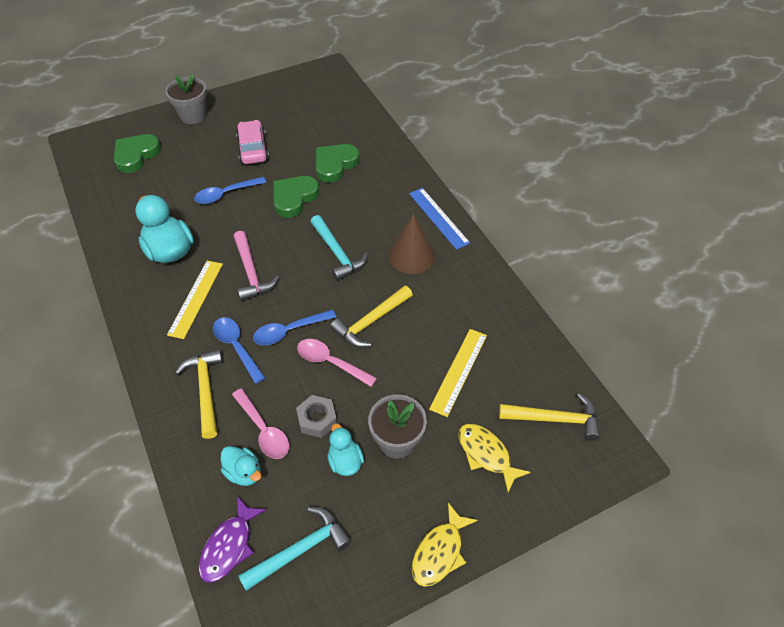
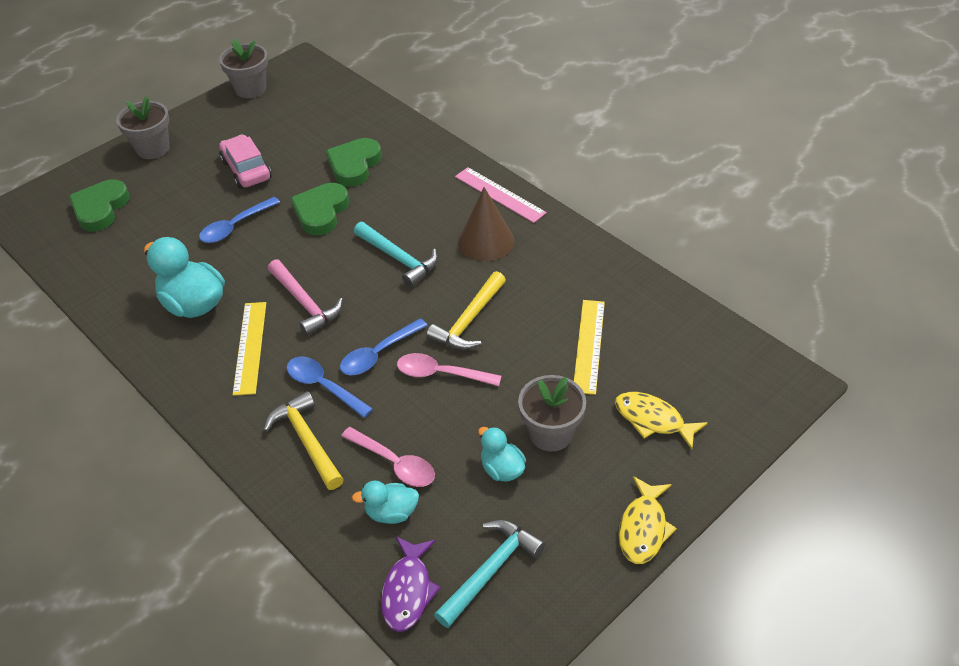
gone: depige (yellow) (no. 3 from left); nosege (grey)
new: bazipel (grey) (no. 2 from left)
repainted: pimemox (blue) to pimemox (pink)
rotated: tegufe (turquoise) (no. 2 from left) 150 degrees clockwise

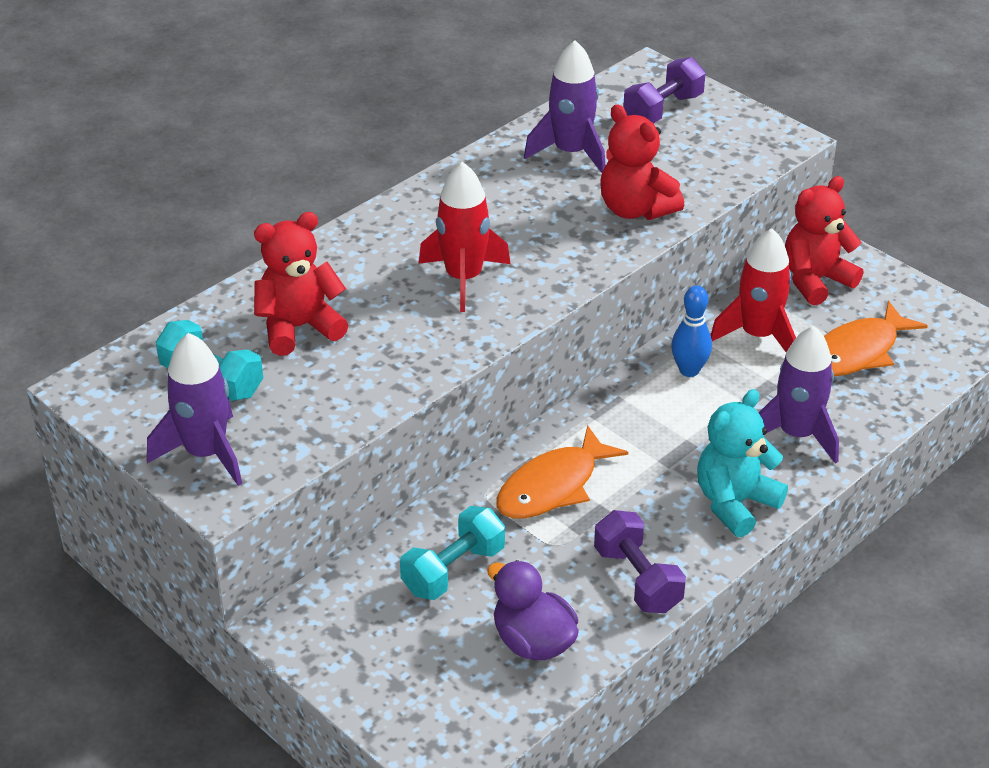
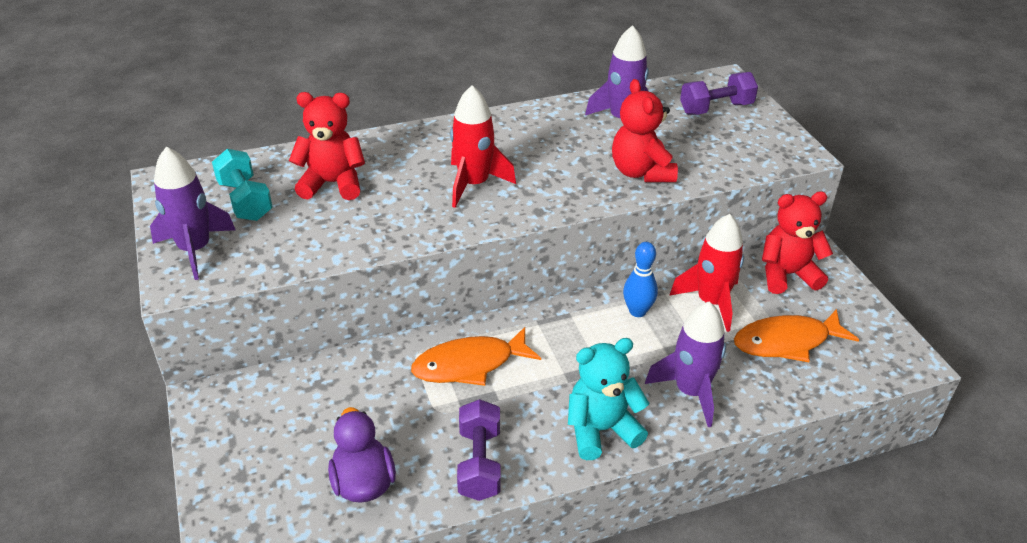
gone: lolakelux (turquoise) (no. 2 from left)

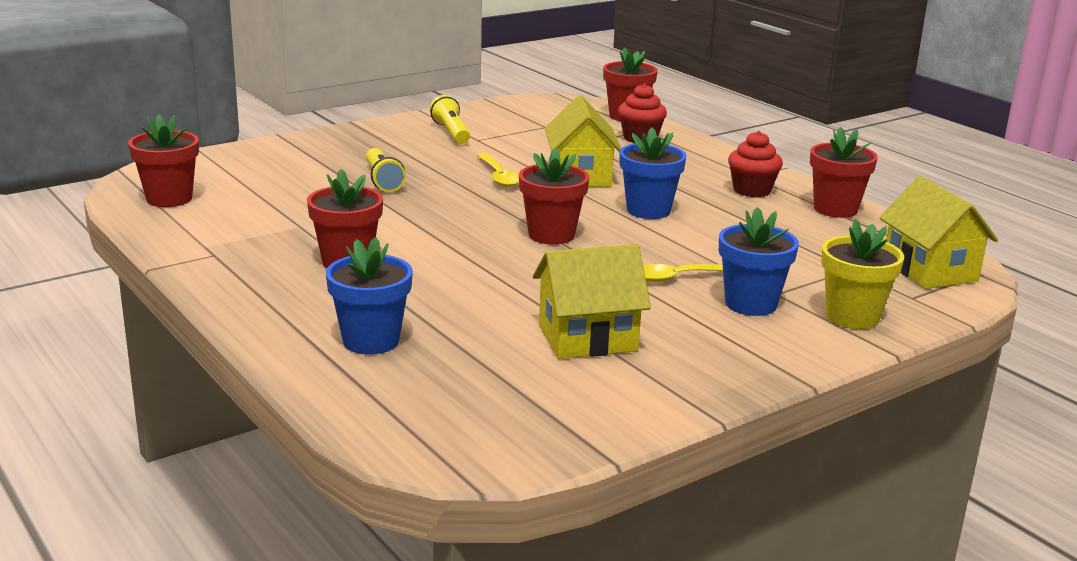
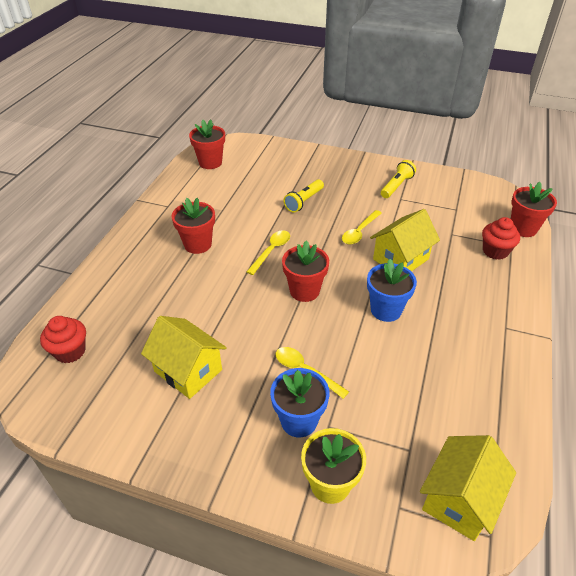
gone: bazipel (red) (no. 5 from left); bazipel (blue) (no. 1 from left)
new: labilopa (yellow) (no. 1 from left)
shifted: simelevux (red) (no. 2 from left in the first image) to simelevux (red) (no. 1 from left)

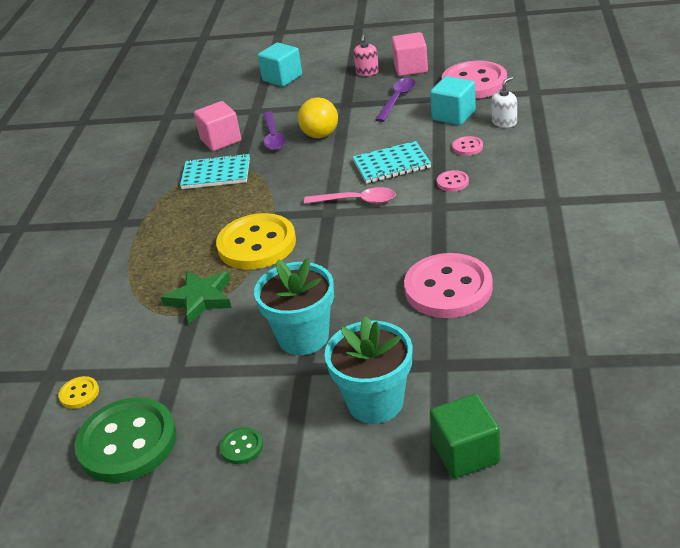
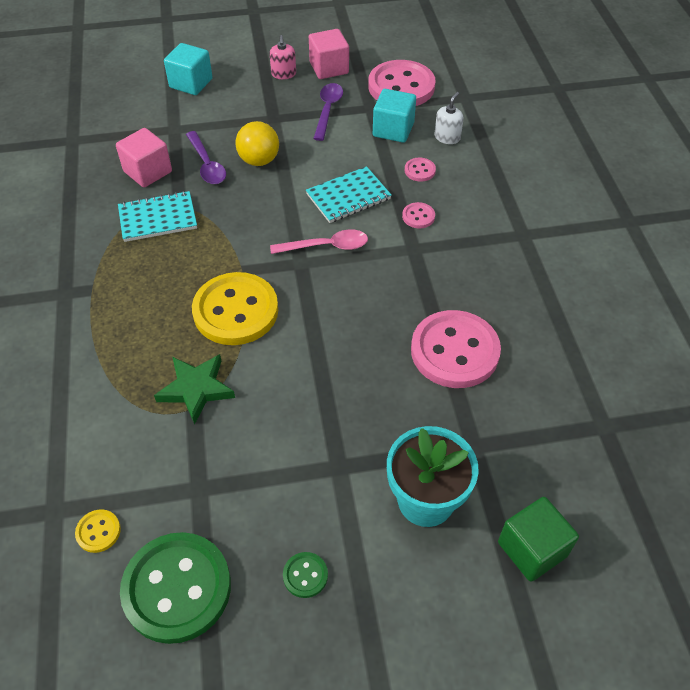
gone: bazipel (turquoise) (no. 1 from left)

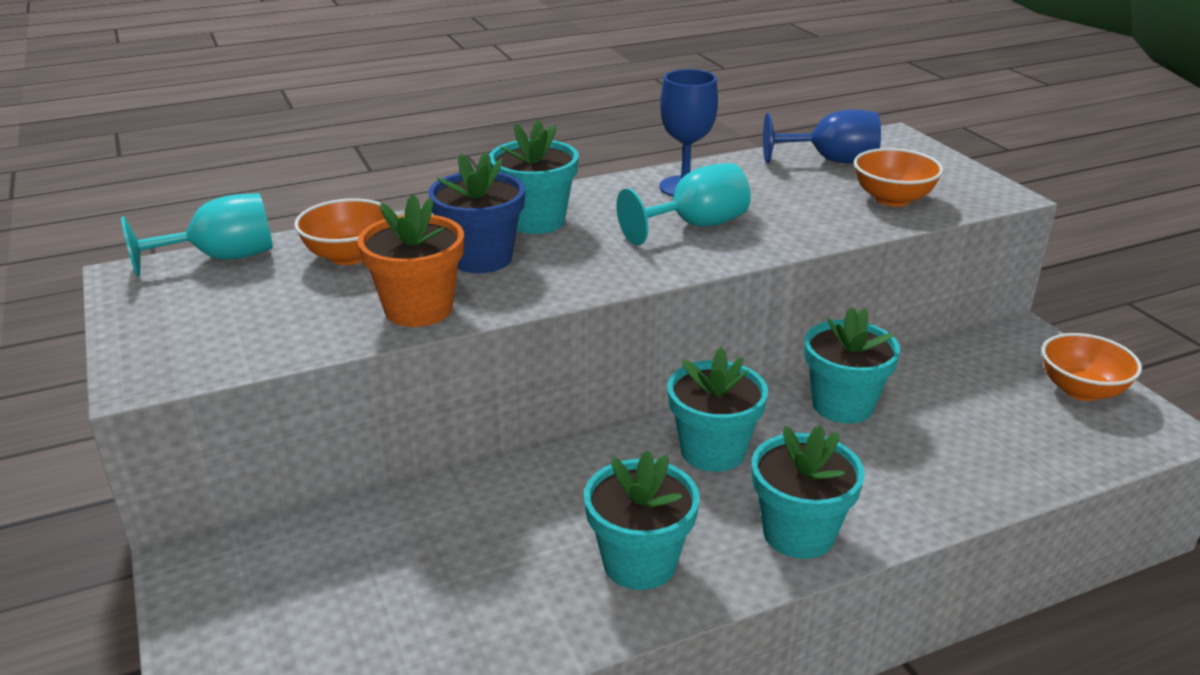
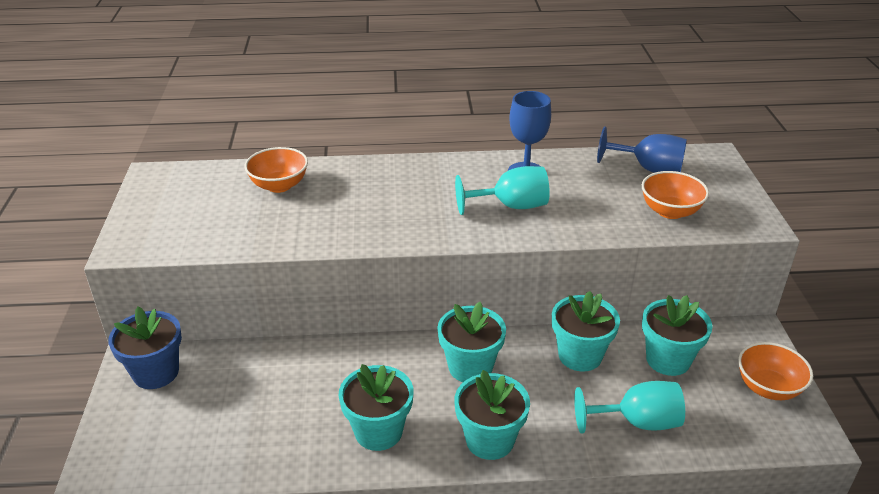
gone: bazipel (orange)
shifted: bazipel (turquoise) (no. 1 from left in the first image) to bazipel (turquoise) (no. 5 from left); bazipel (blue); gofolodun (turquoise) (no. 1 from left in the first image) to gofolodun (turquoise) (no. 2 from left)

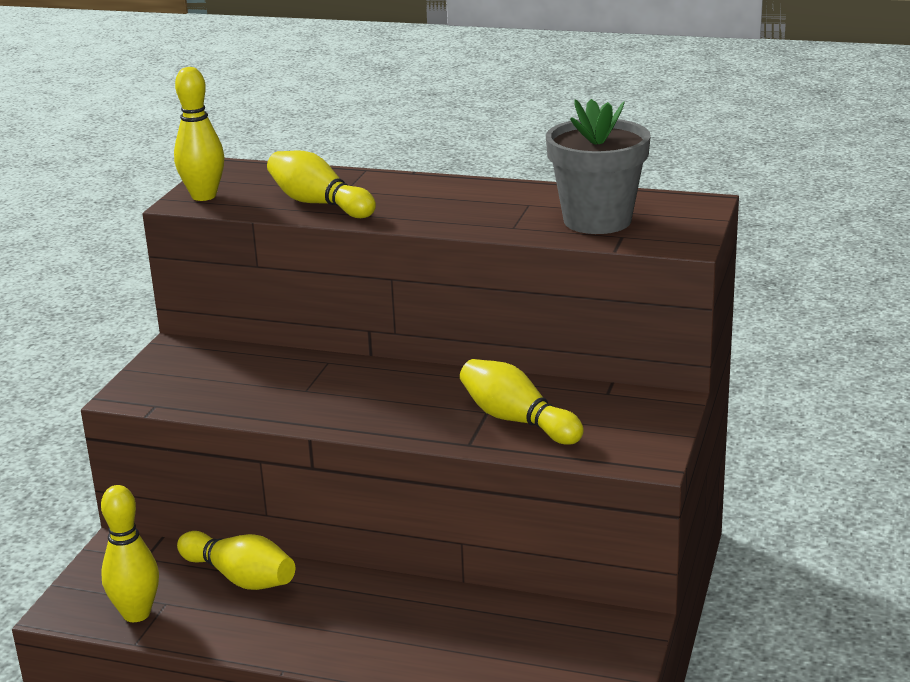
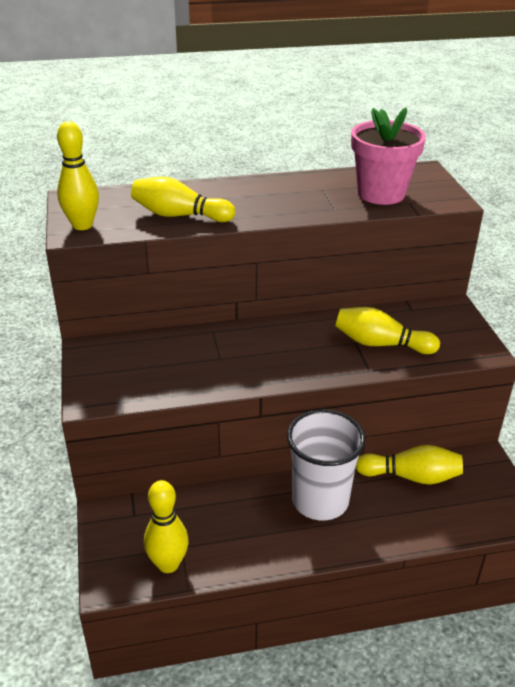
new: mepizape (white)
shifted: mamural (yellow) (no. 3 from left in the first image) to mamural (yellow) (no. 5 from left)
repainted: bazipel (grey) to bazipel (pink)

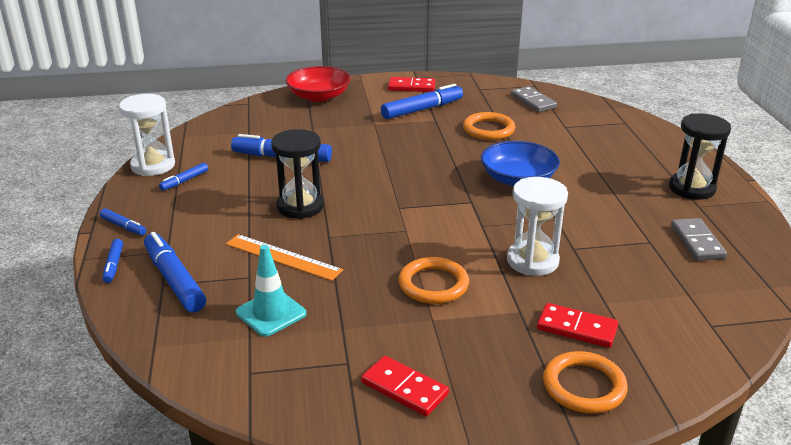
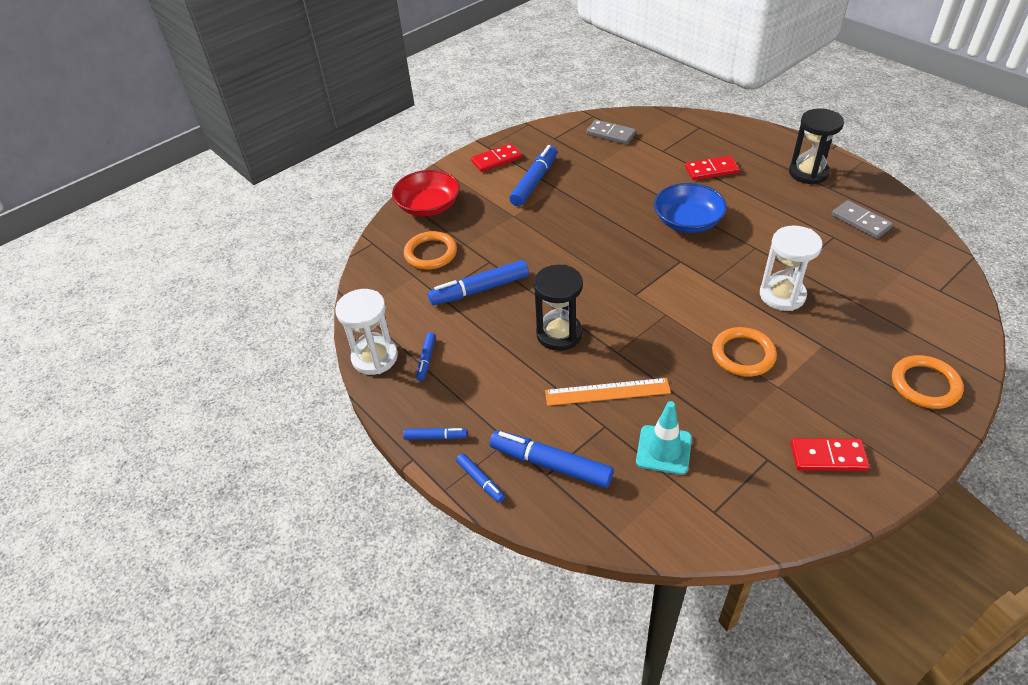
shifted: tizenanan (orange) (no. 2 from left in the first image) to tizenanan (orange) (no. 1 from left); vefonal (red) (no. 3 from left in the first image) to vefonal (red) (no. 2 from left)

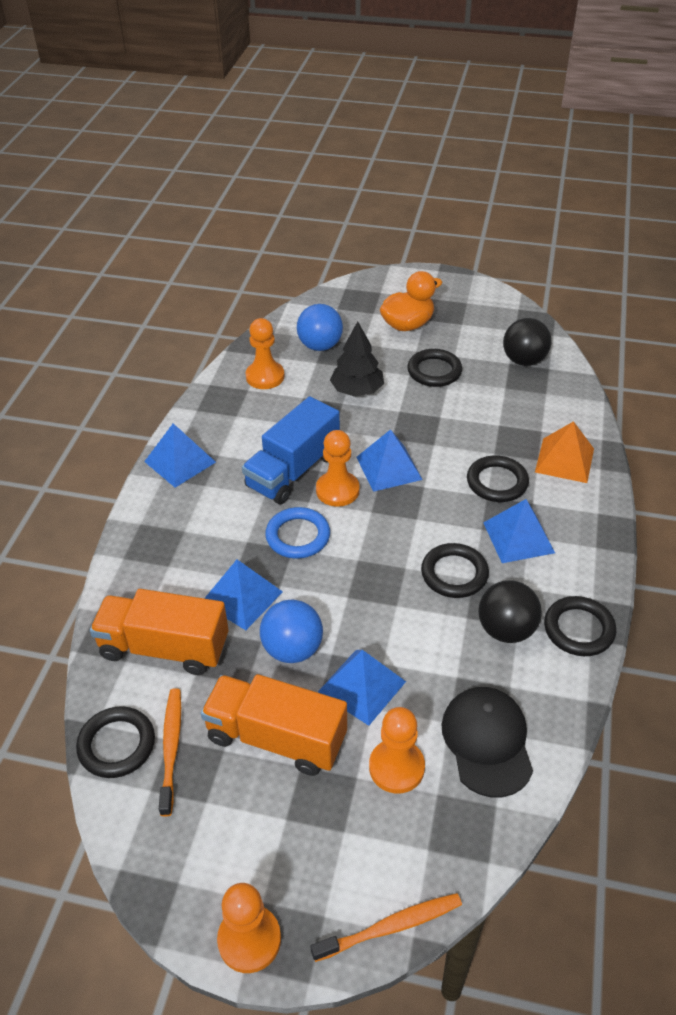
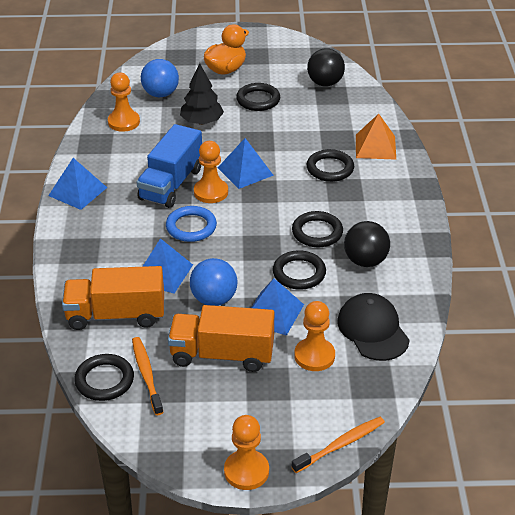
gone: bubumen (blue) (no. 5 from left)
shifted: tizenanan (black) (no. 5 from left in the first image) to tizenanan (black) (no. 3 from left)

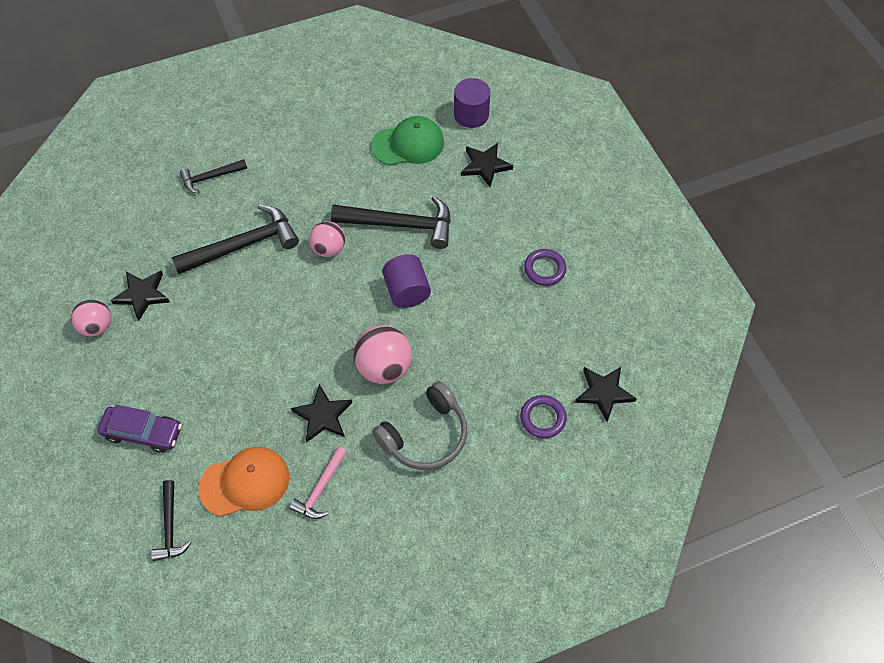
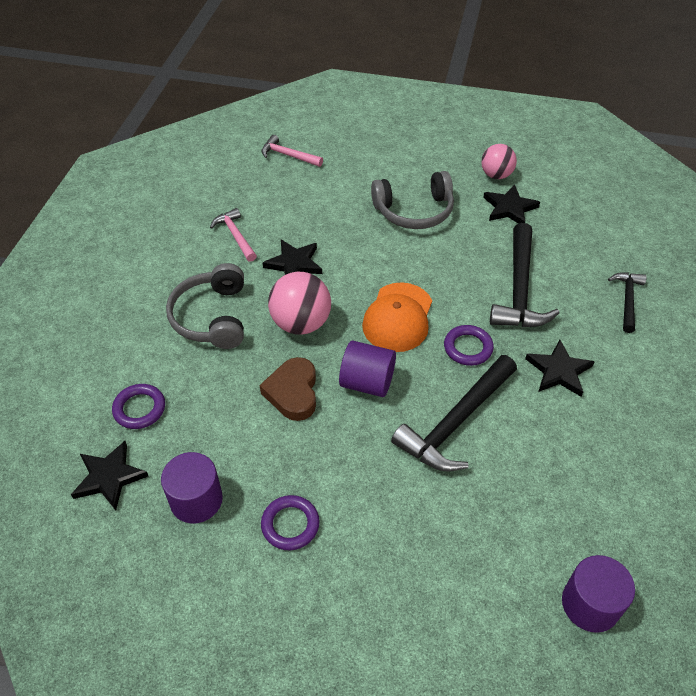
gone: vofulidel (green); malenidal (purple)
new: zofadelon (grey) (no. 2 from left); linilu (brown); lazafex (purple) (no. 1 from left)
shifted: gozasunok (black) (no. 3 from left in the first image) to gozasunok (black) (no. 4 from left); vofulidel (orange)
swapped: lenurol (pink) (no. 2 from left) to tizenanan (purple) (no. 3 from left)
repainted: depige (black) (no. 1 from left) to depige (pink) (no. 2 from left)

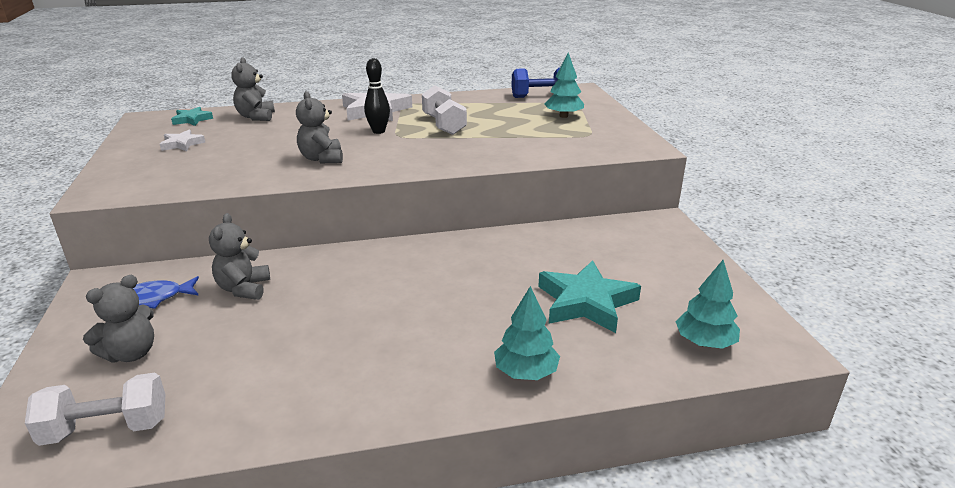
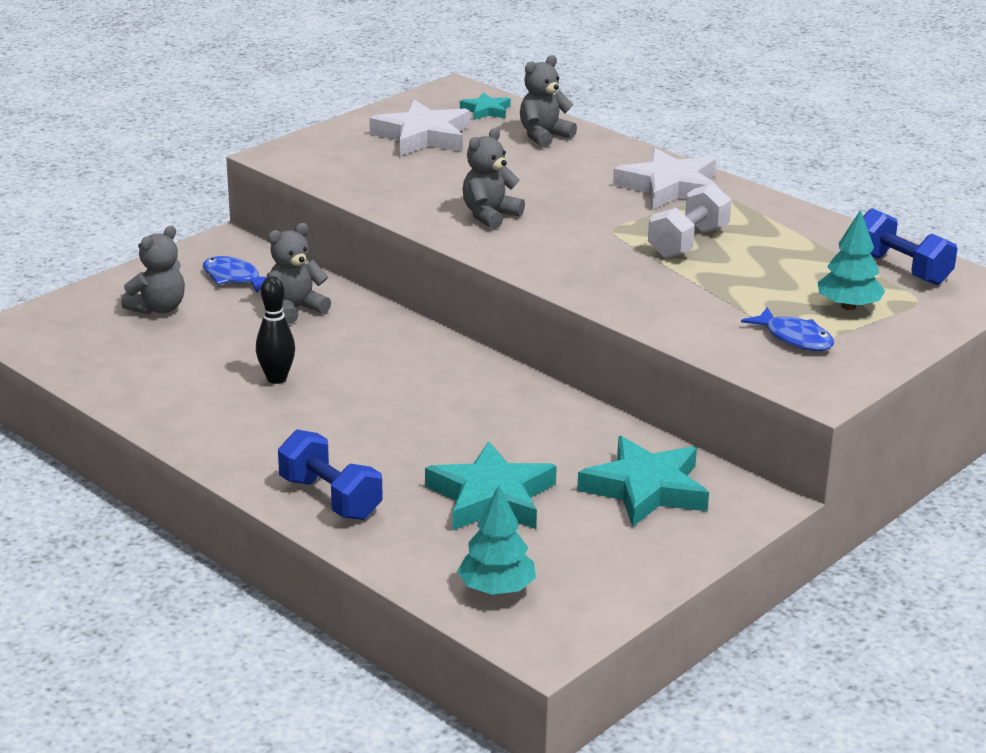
gone: lolakelux (white) (no. 1 from left)
new: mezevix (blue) (no. 2 from left); gozasunok (turquoise) (no. 3 from left)
shifted: mamural (black)
swapped: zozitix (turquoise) (no. 1 from left) to lolakelux (blue) (no. 1 from left)
rotated: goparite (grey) (no. 1 from left) 60 degrees counterclockwise
scaled: gozasunok (white) (no. 1 from left) x1.92

